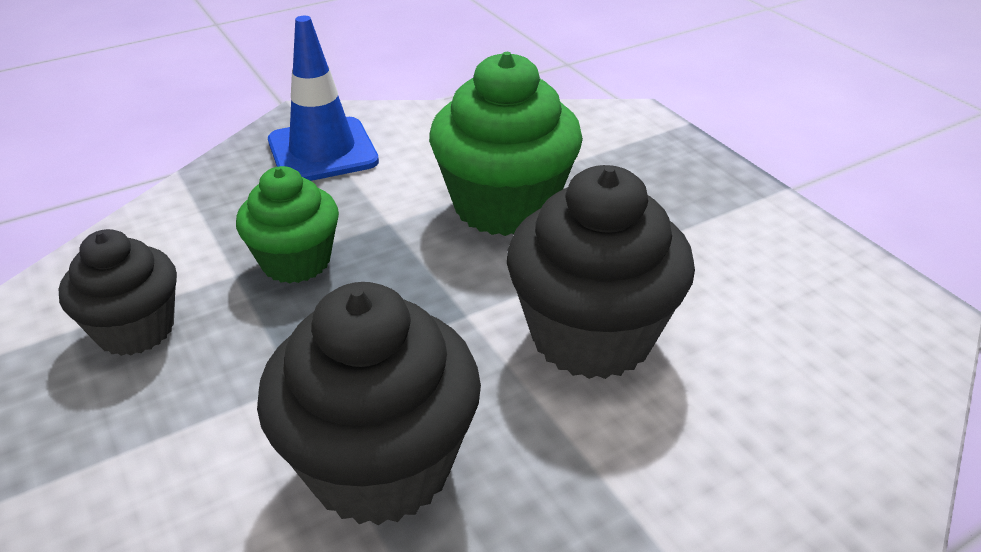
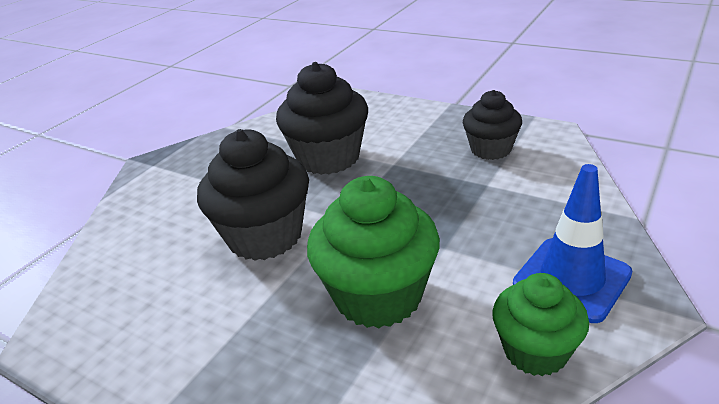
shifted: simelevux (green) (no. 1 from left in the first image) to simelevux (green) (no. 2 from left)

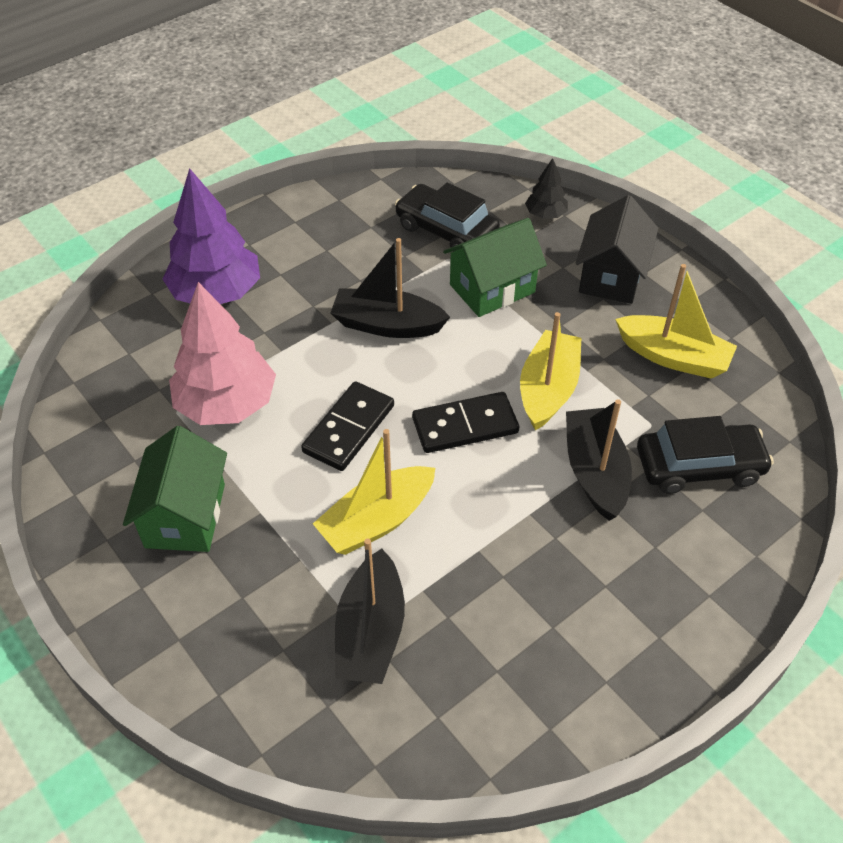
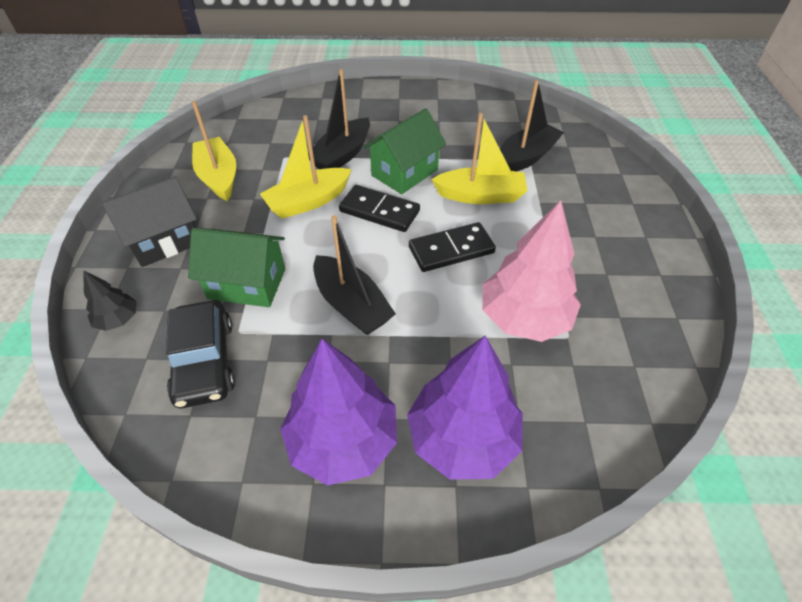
gone: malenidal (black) (no. 2 from left)
new: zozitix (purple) (no. 1 from left)
shifted: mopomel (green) (no. 1 from left in the first image) to mopomel (green) (no. 2 from left)

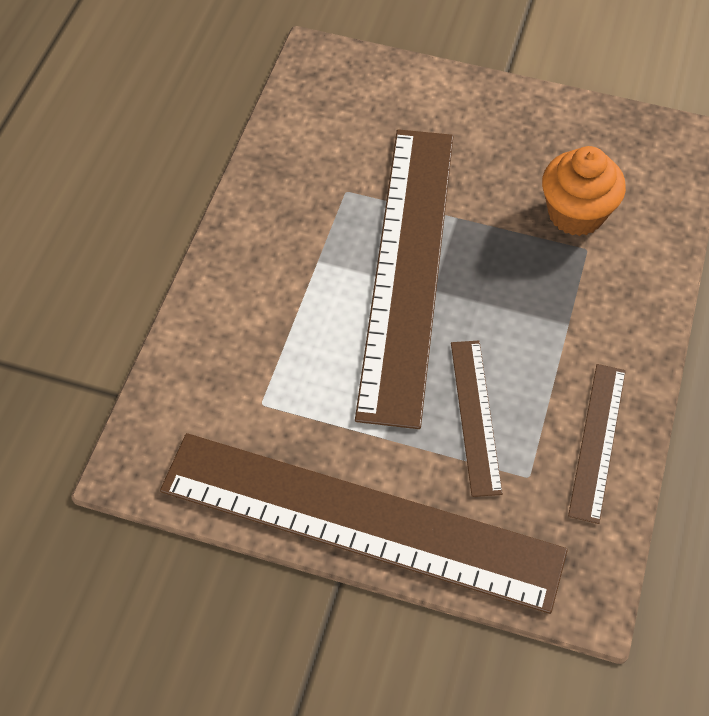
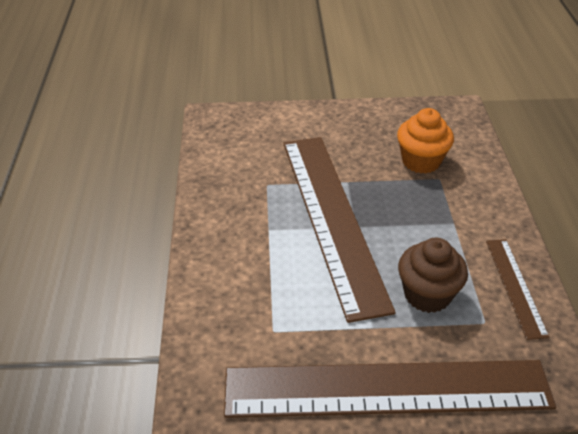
swapped: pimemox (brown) (no. 3 from left) to simelevux (brown)

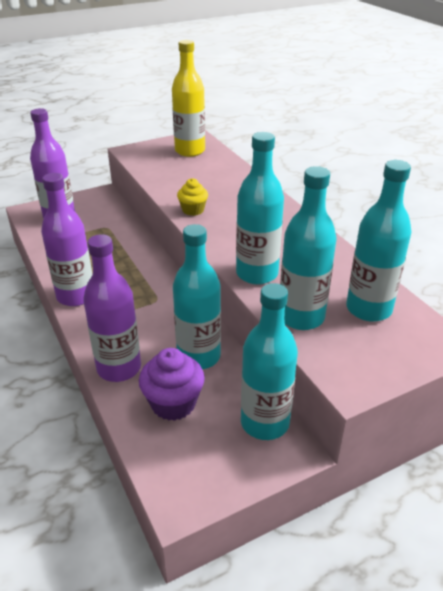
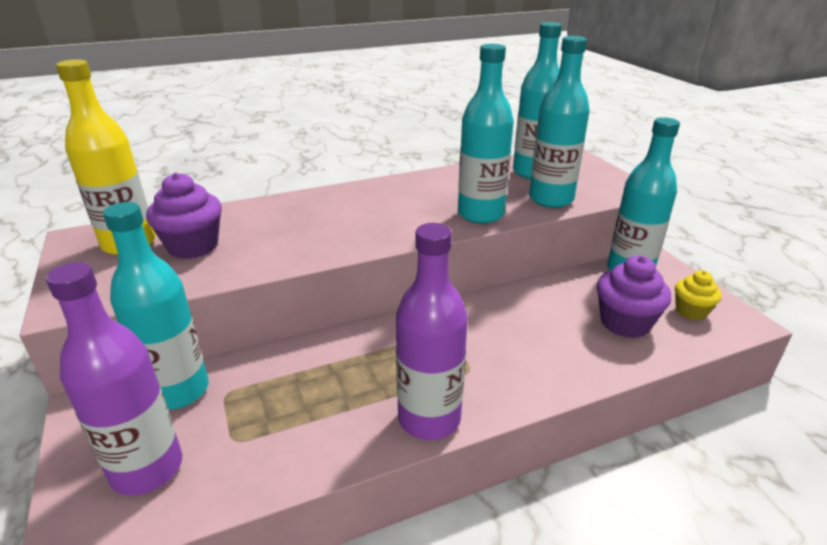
gone: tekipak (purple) (no. 3 from left)
new: simelevux (purple) (no. 1 from left)
shifted: simelevux (yellow); tekipak (turquoise) (no. 1 from left)

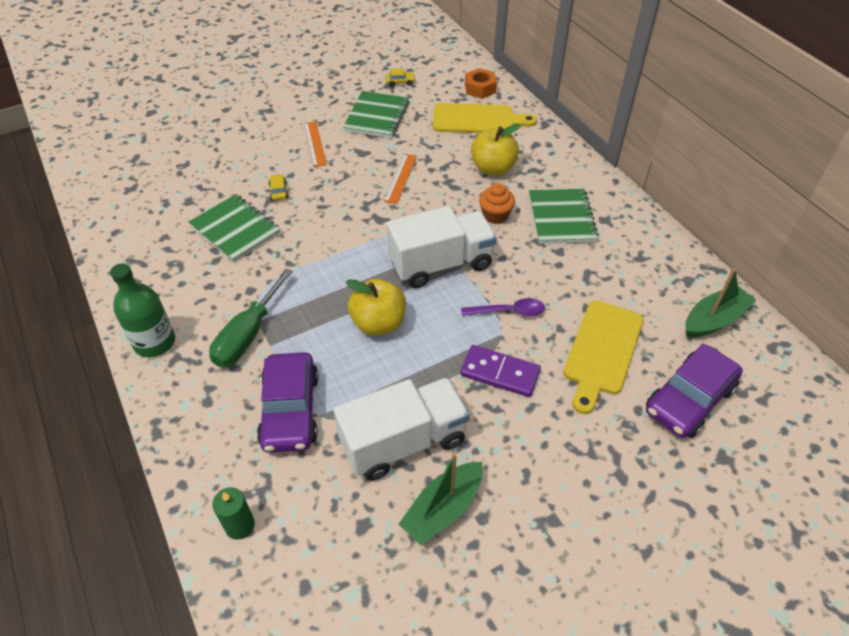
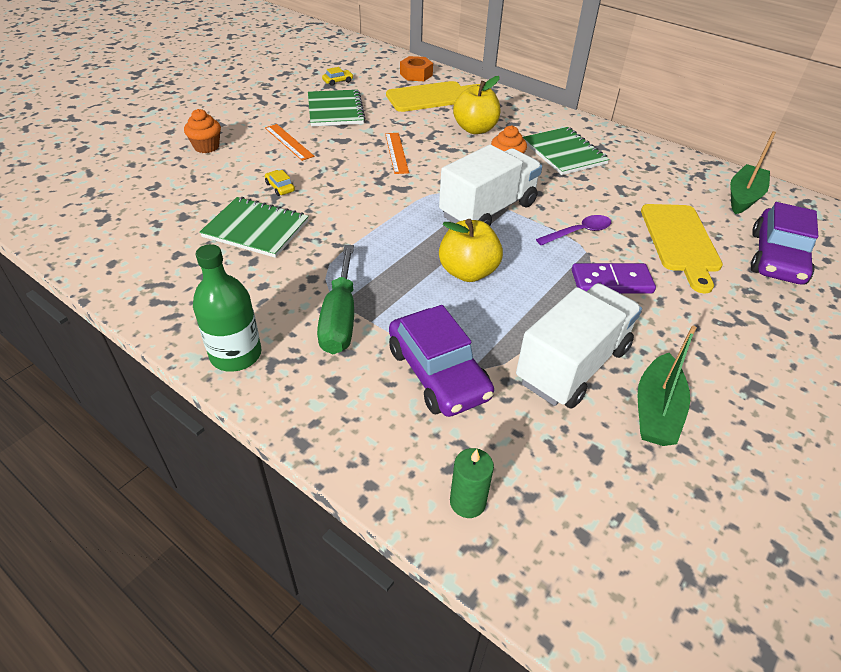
new: simelevux (orange) (no. 1 from left)

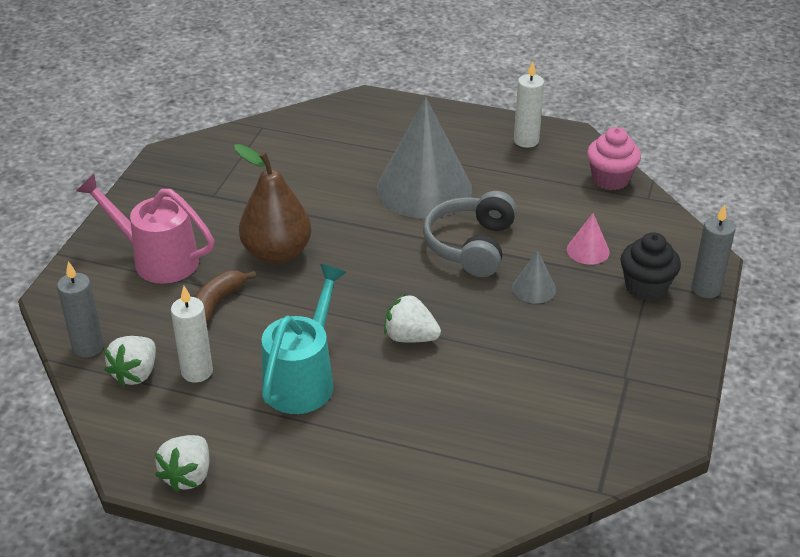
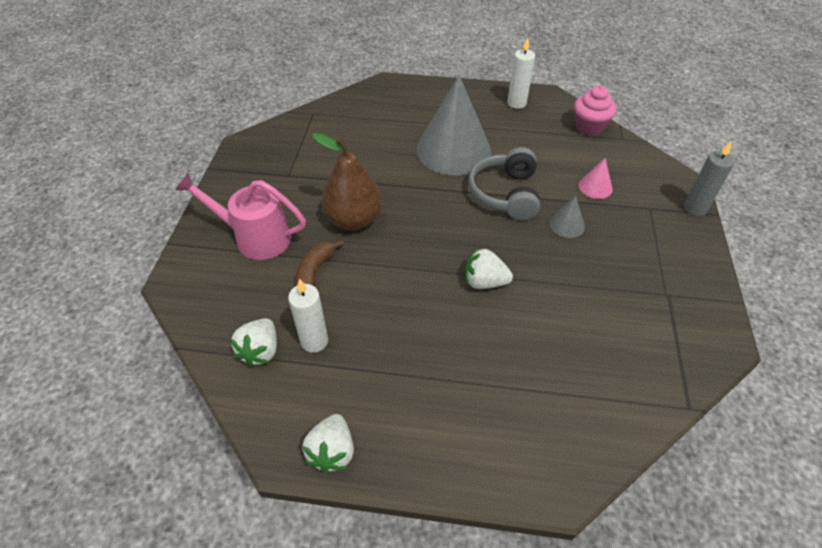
gone: simelevux (black); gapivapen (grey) (no. 1 from left); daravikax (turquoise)

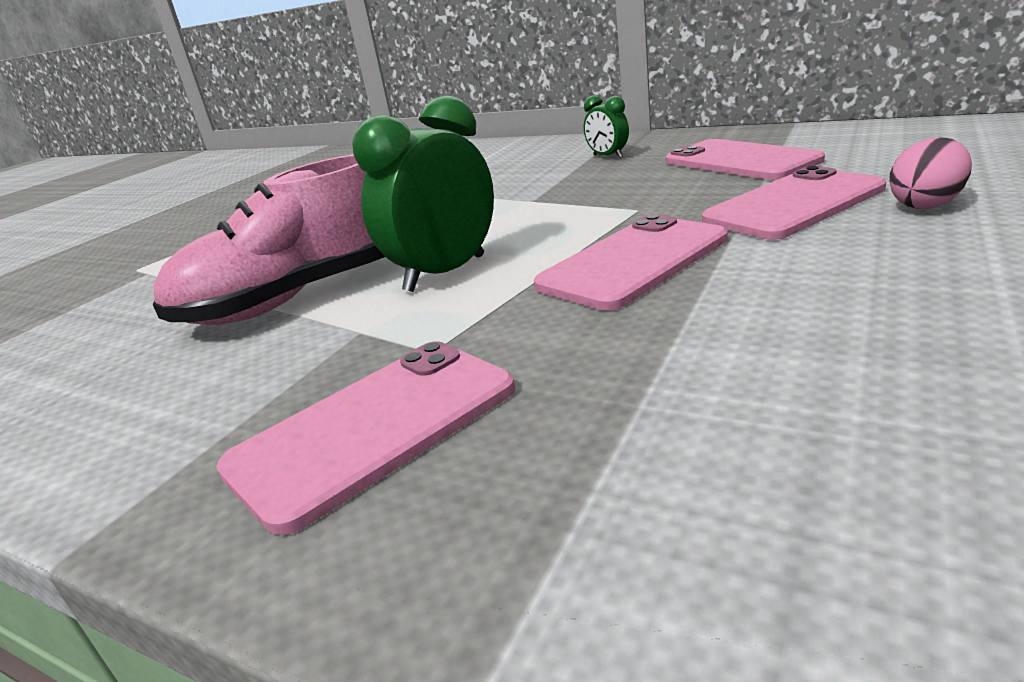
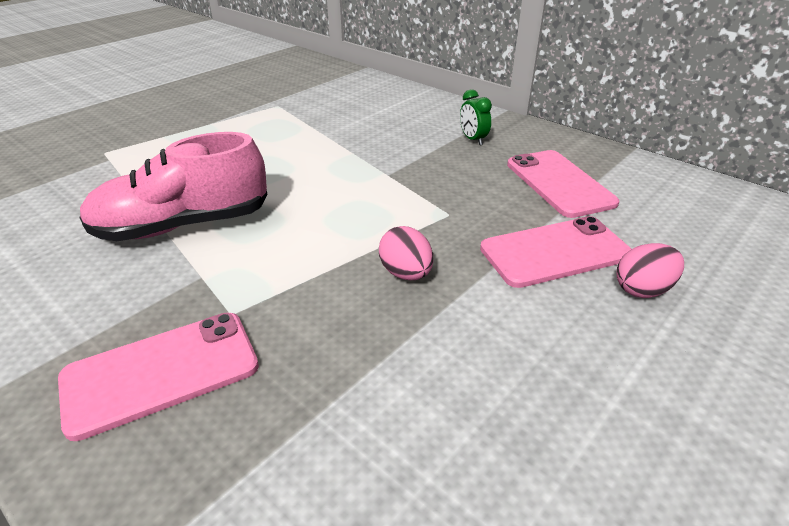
gone: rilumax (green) (no. 1 from left)
swapped: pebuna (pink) (no. 2 from left) to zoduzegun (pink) (no. 1 from left)

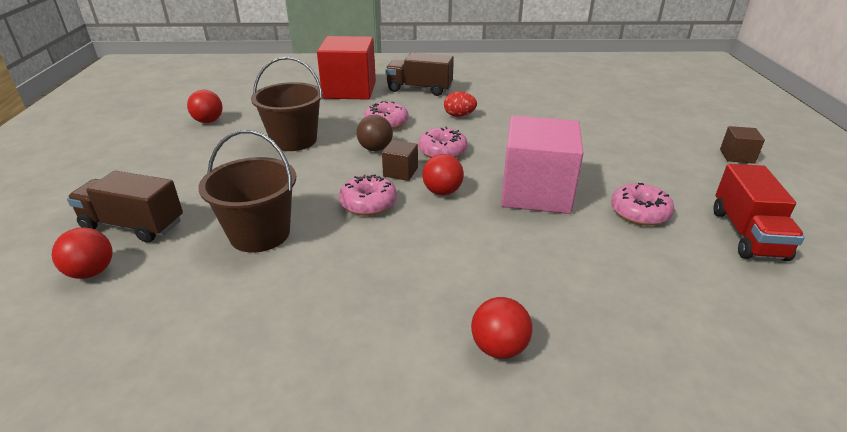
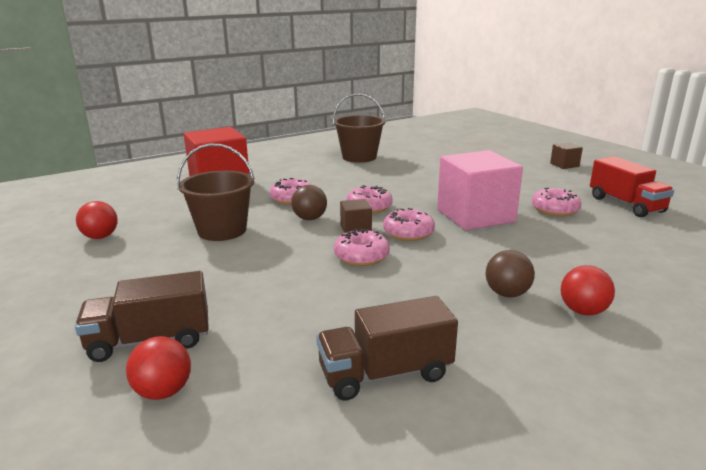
gone: zoduzegun (red)
new: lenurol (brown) (no. 2 from left)
shifted: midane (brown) (no. 2 from left); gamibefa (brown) (no. 1 from left in the first image) to gamibefa (brown) (no. 2 from left)
swapped: lenurol (red) (no. 3 from left) to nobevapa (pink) (no. 4 from left)

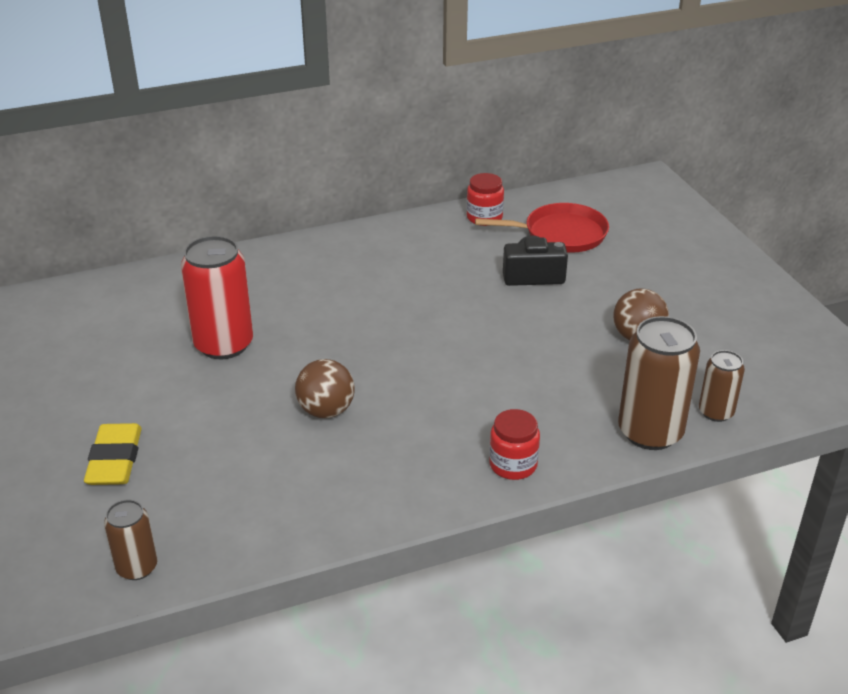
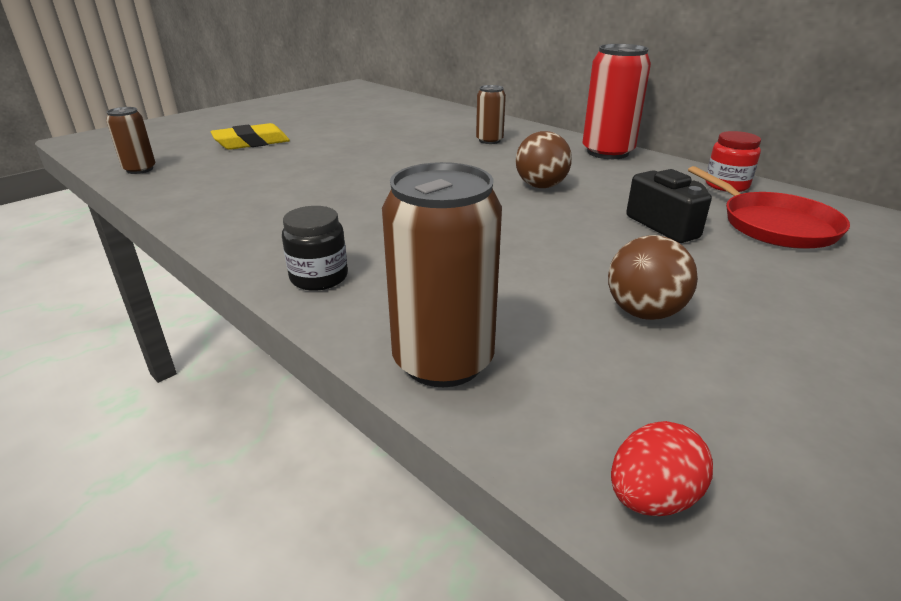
new: zoduzegun (red)
shifted: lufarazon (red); lufarazon (brown) (no. 3 from left); lenurol (brown) (no. 1 from left)
repainted: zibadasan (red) (no. 2 from left) to zibadasan (black)

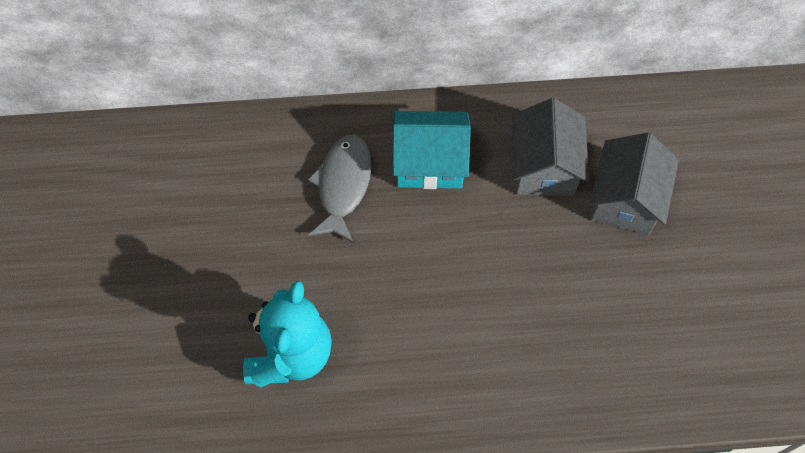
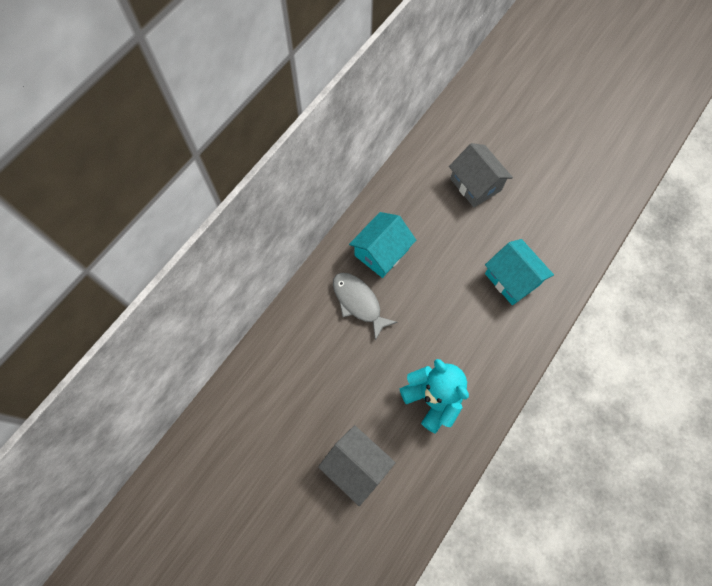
new: mopomel (turquoise) (no. 2 from left)
shifted: mopomel (grey) (no. 1 from left)

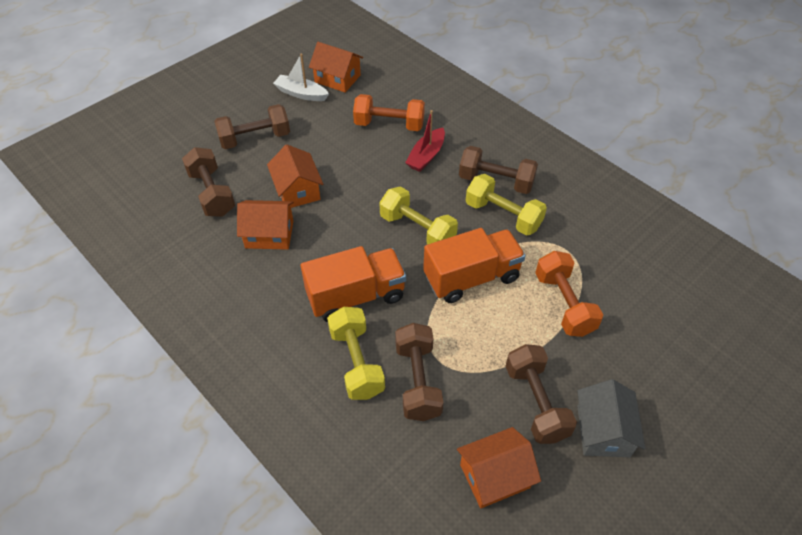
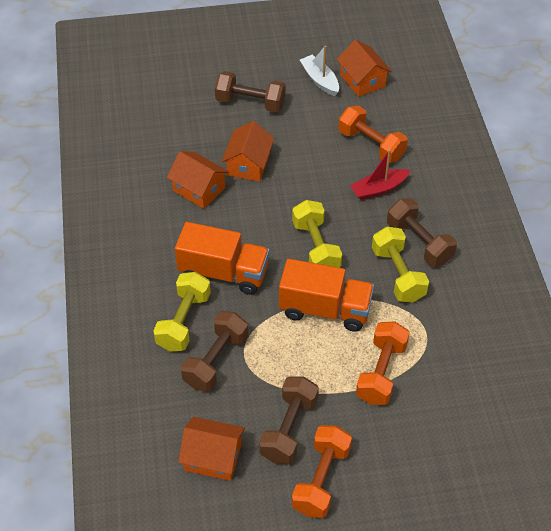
gone: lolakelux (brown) (no. 1 from left)
swapped: mopomel (grey) to lolakelux (orange) (no. 1 from left)

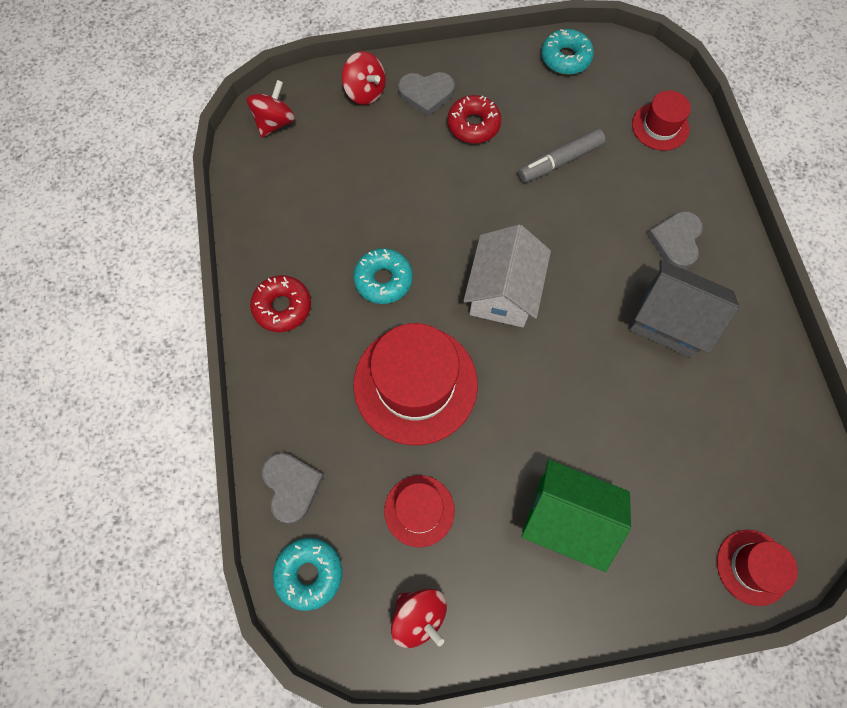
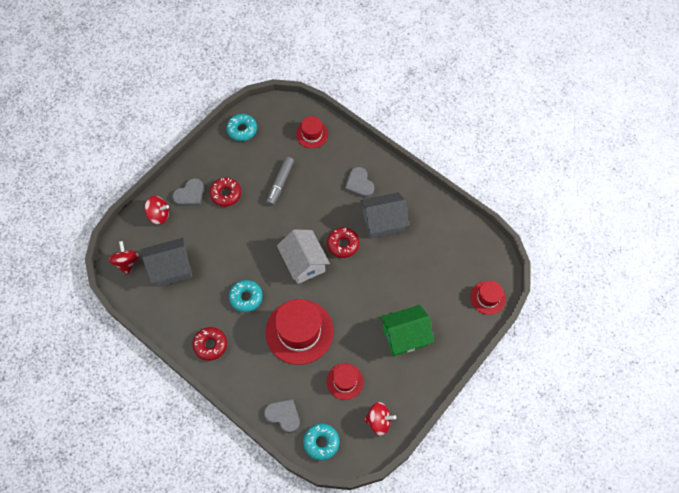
new: nobevapa (red) (no. 3 from left); mopomel (grey) (no. 1 from left)

